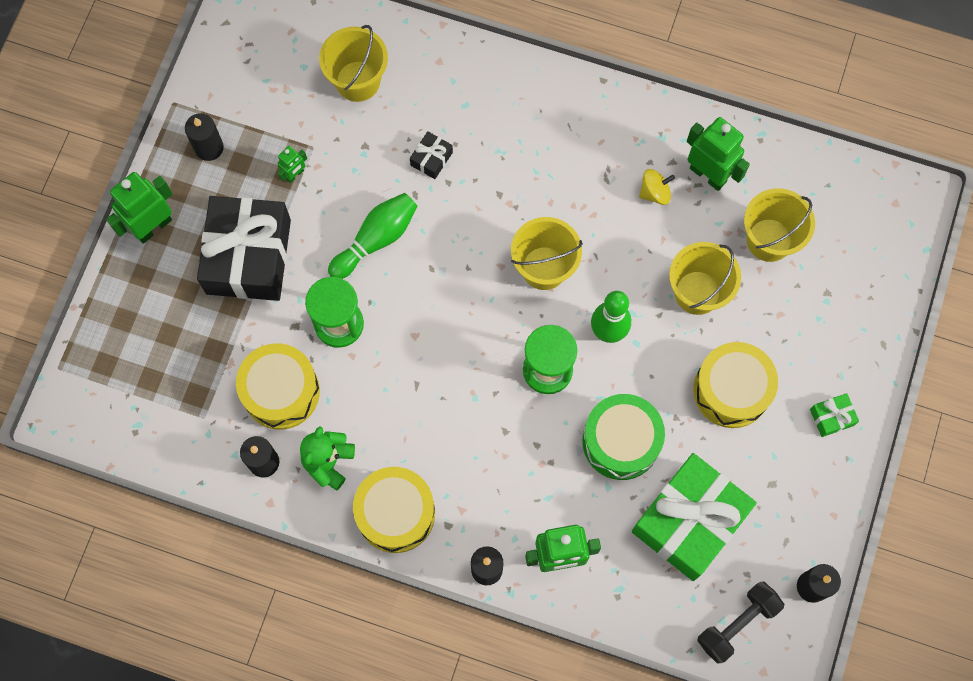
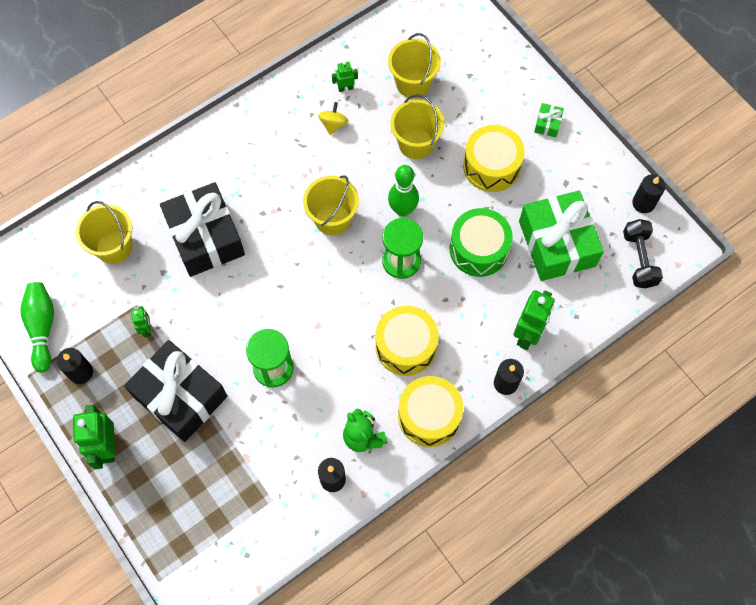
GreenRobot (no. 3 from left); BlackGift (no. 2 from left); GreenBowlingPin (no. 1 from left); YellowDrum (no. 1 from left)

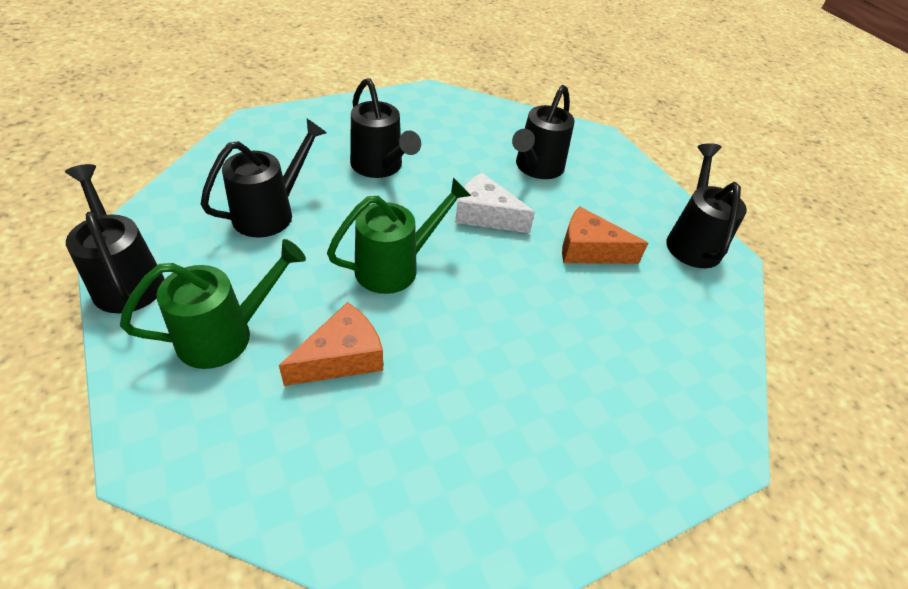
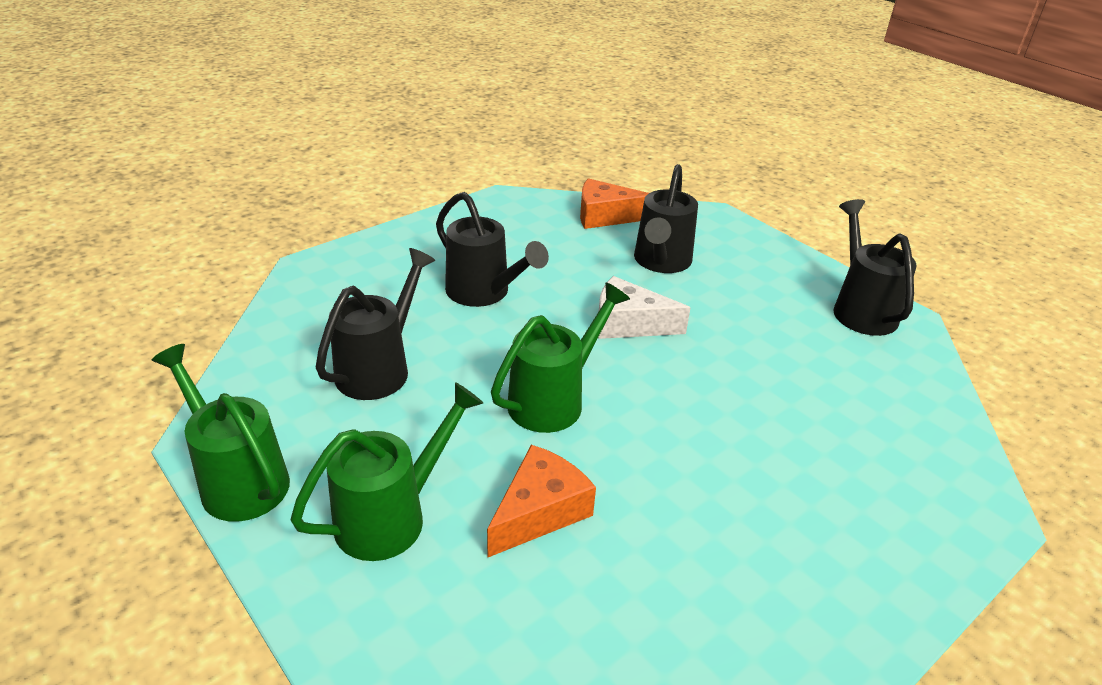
GreenWateringCan (no. 1 from left); OrangeCheese (no. 2 from left)

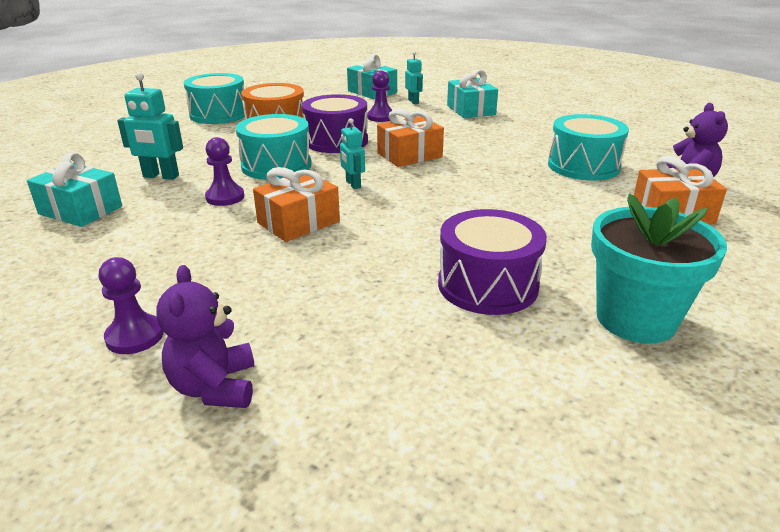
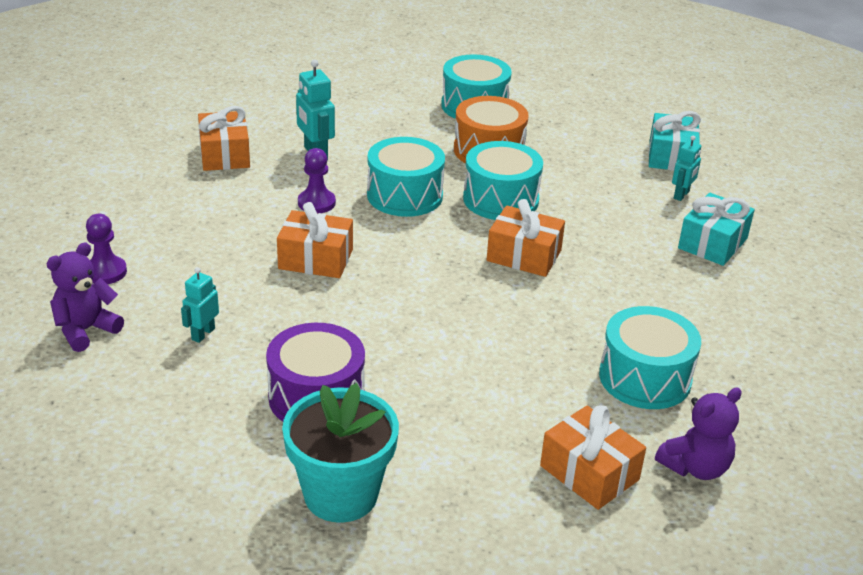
PurplePawn (no. 3 from left in the first image); TurquoiseDrum (no. 3 from left); TurquoiseRobot (no. 1 from left); OrangeGift (no. 1 from left)

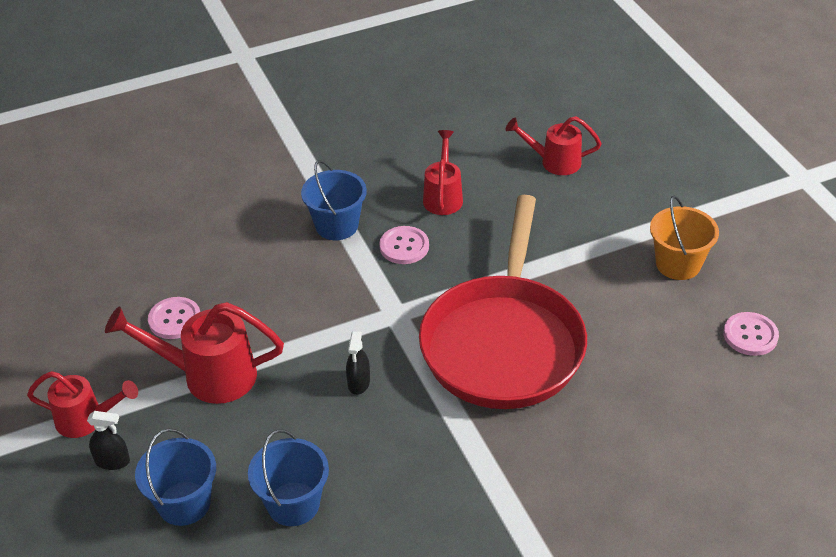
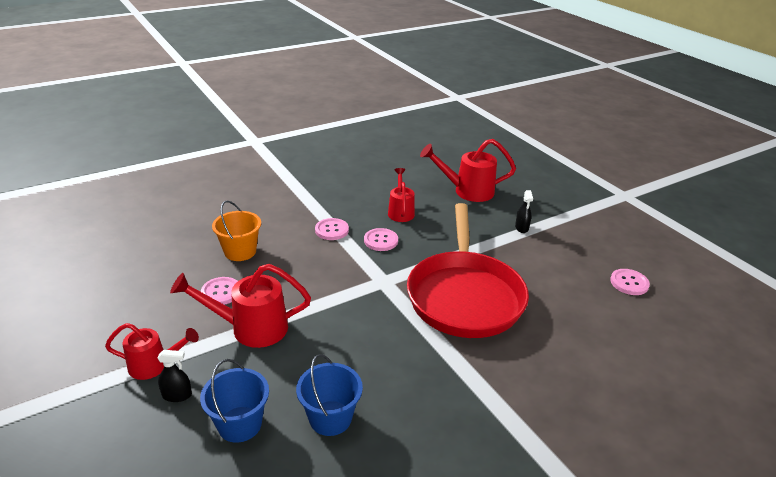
RedWateringCan (no. 4 from left); PinkButton (no. 2 from left); OrangeBucket; BlackSprayBottle (no. 2 from left)

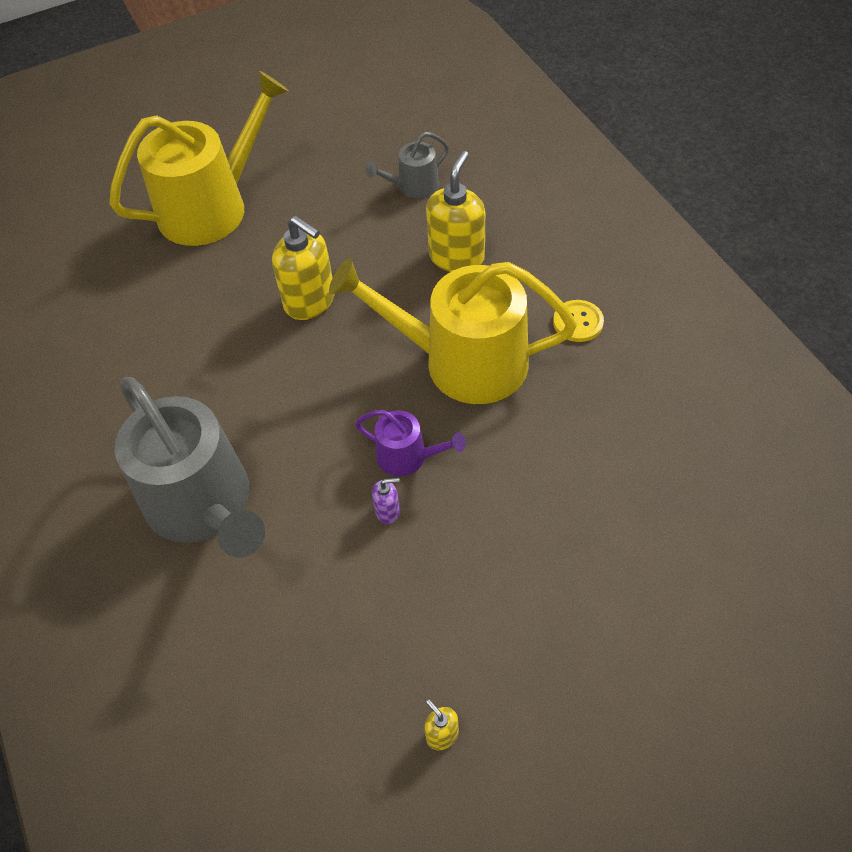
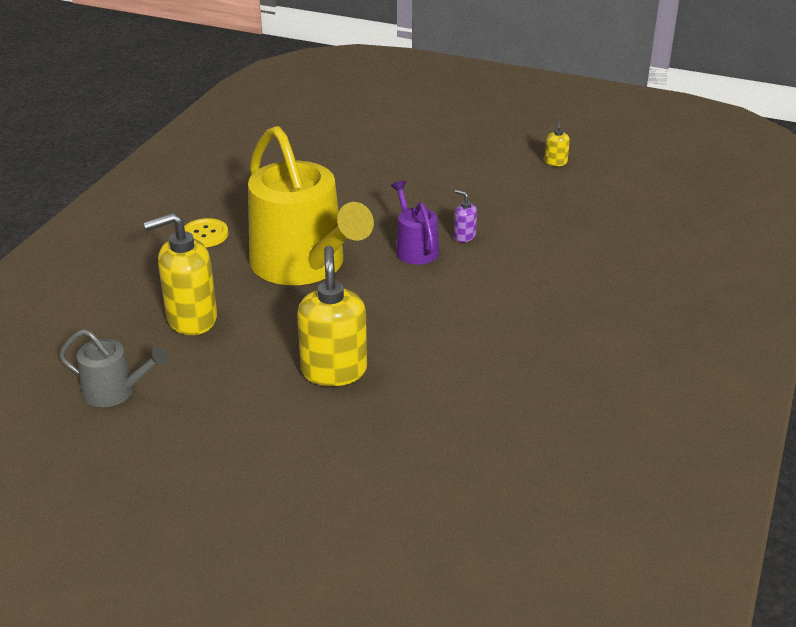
YellowWateringCan (no. 1 from left in the first image); GreyWateringCan (no. 1 from left in the first image)

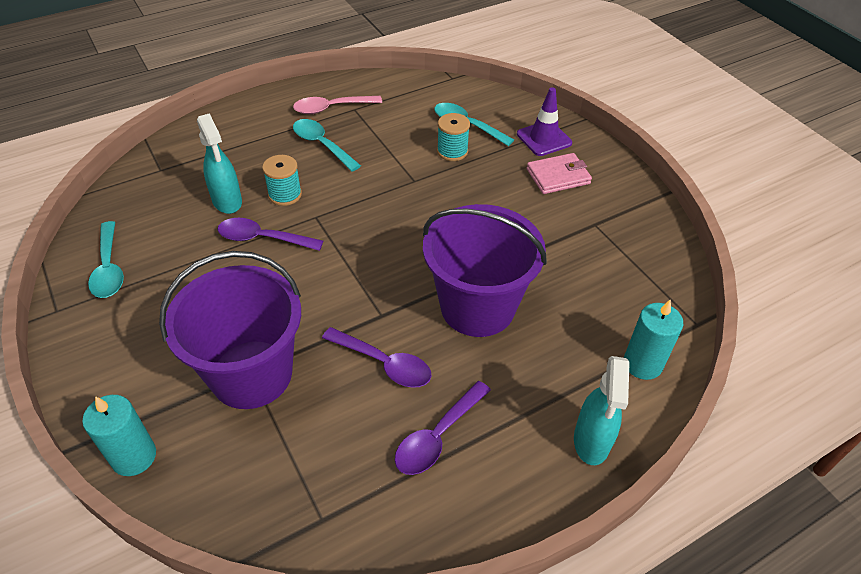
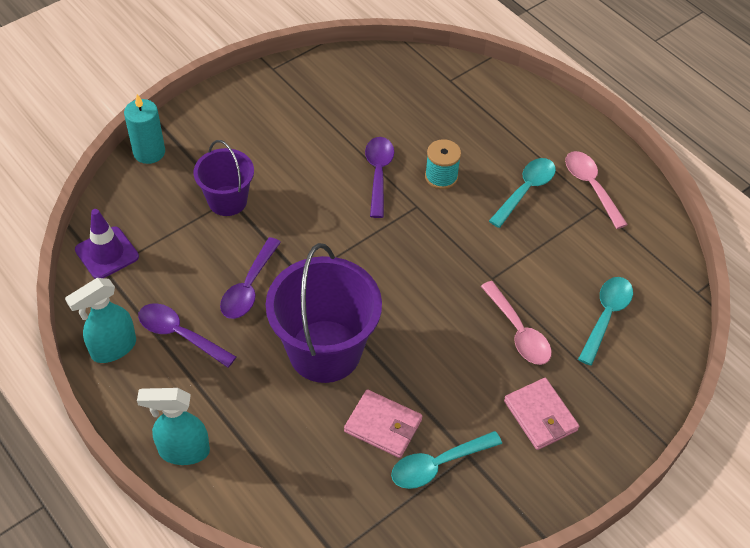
PurpleTrafficCone; TurquoiseSprayBottle (no. 1 from left); TurquoiseSpool (no. 2 from left in the first image); TurquoiseSpoon (no. 1 from left); PurpleBucket (no. 1 from left); TurquoiseCandle (no. 2 from left in the first image); PinkSpoon (no. 1 from left); PinkWallet (no. 1 from left)

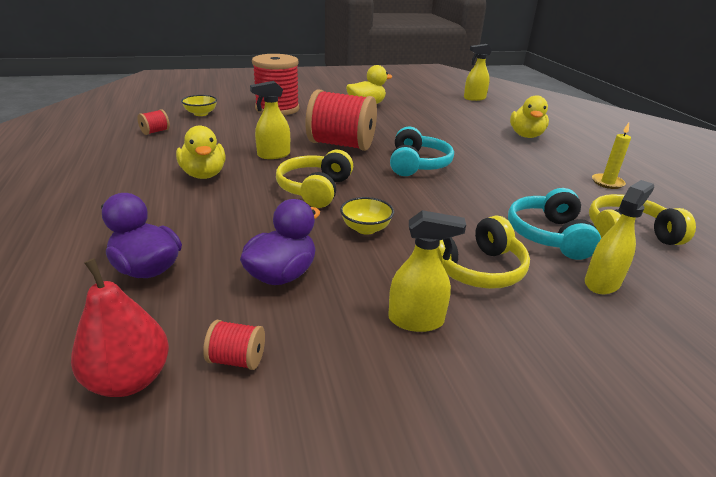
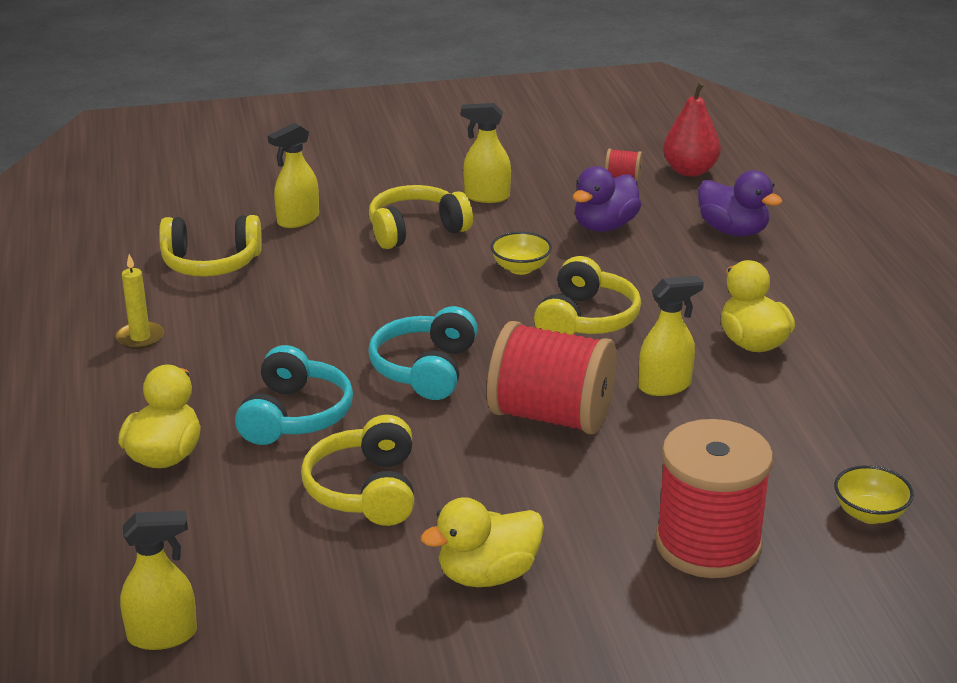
RedSpool (no. 1 from left in the first image); TurquoiseHeadphones (no. 1 from left); YellowHeadphones (no. 2 from left)

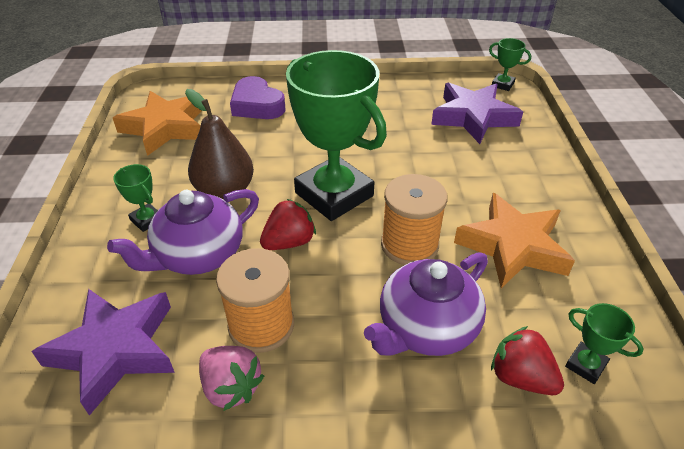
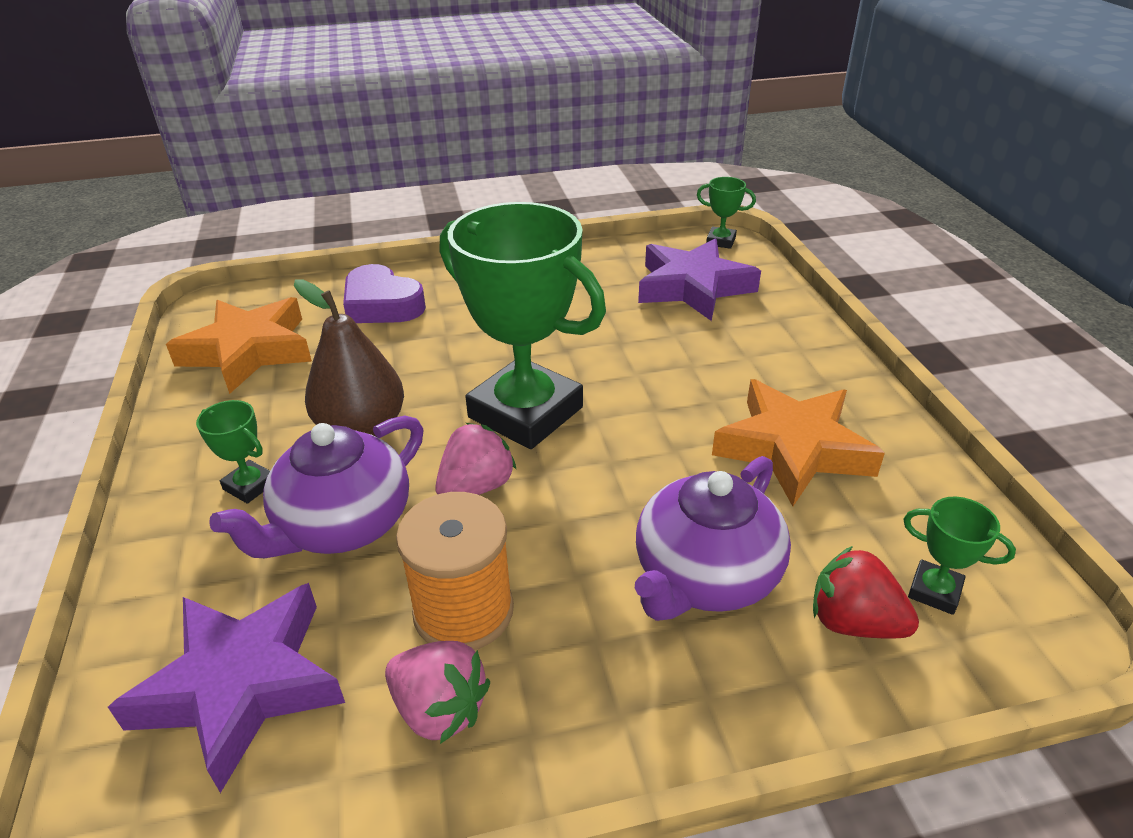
OrangeSpool (no. 2 from left in the first image); PinkStrawberry (no. 2 from left)

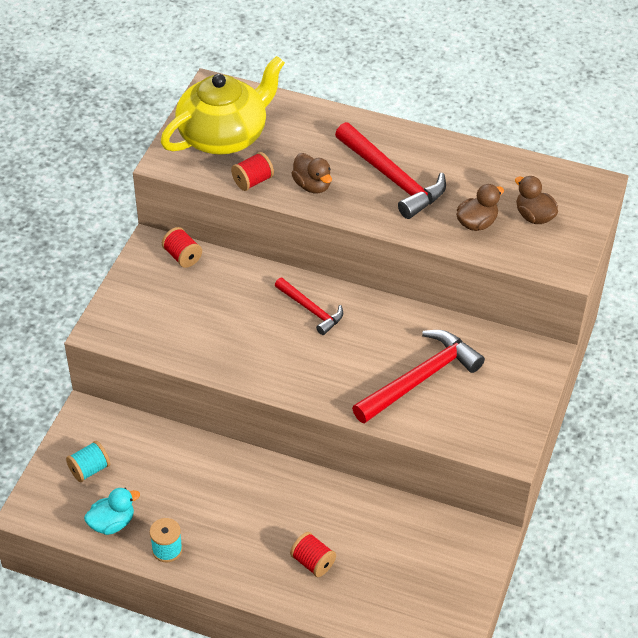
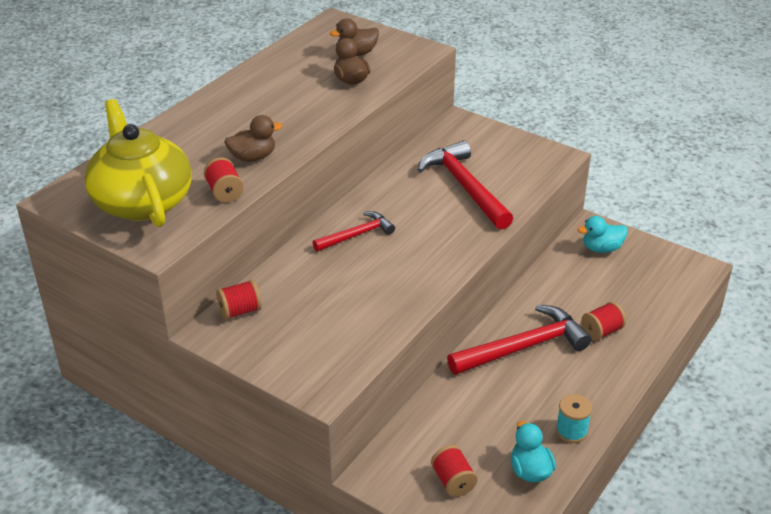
RedHammer (no. 3 from left); RedSpool (no. 3 from left); TurquoiseDuck (no. 2 from left)

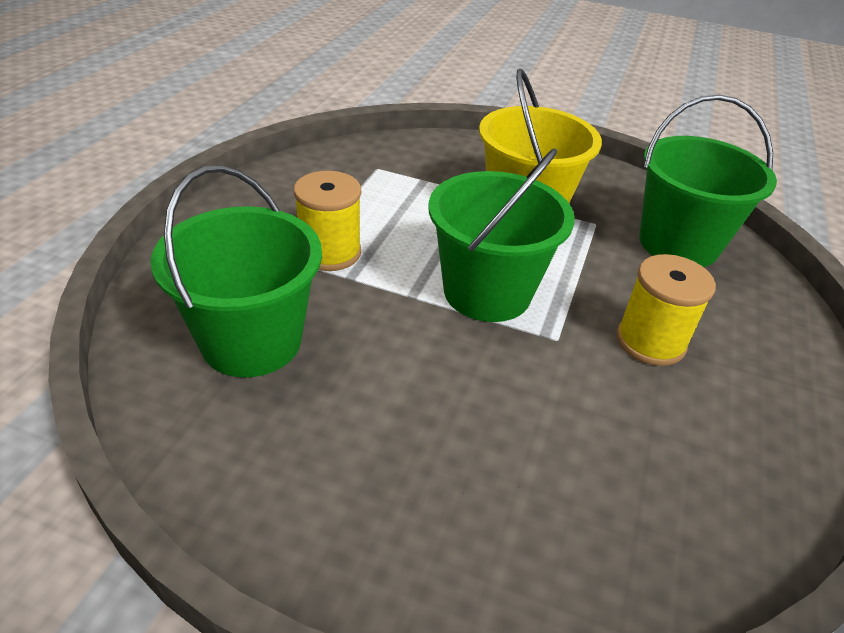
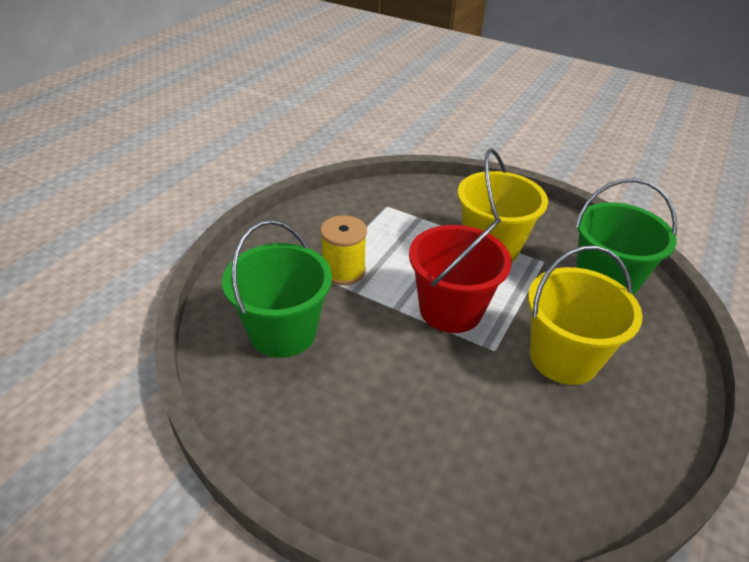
RedBucket; YellowBucket (no. 2 from left)

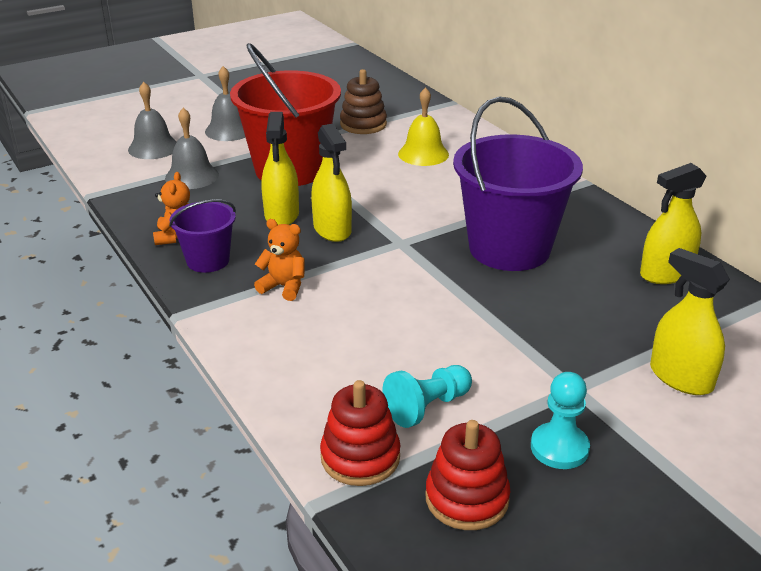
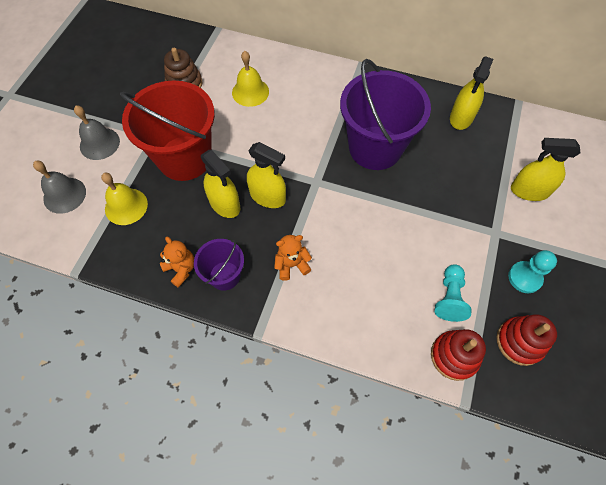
YellowBell (no. 1 from left)

